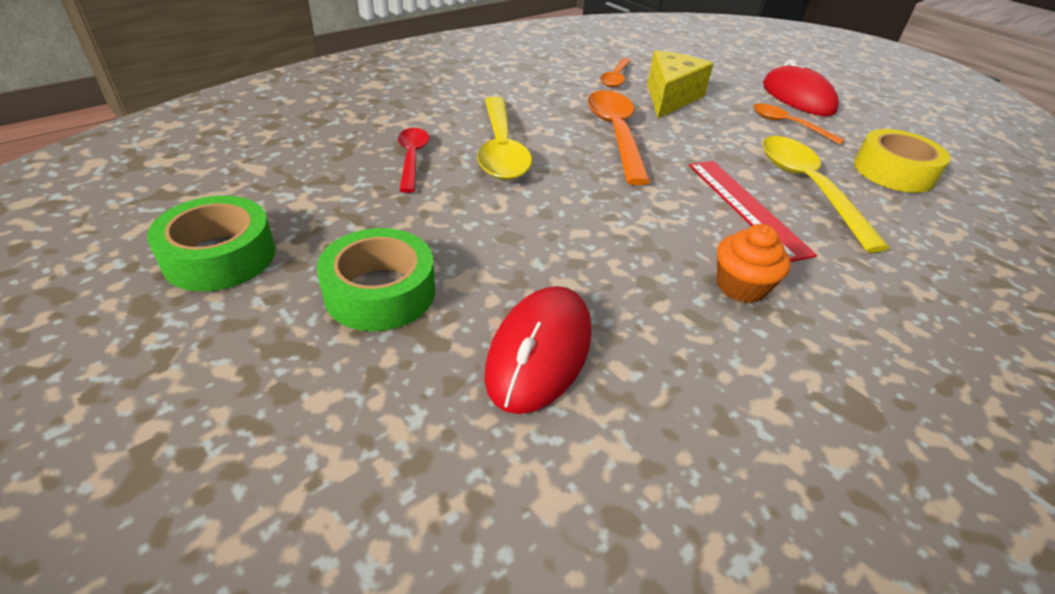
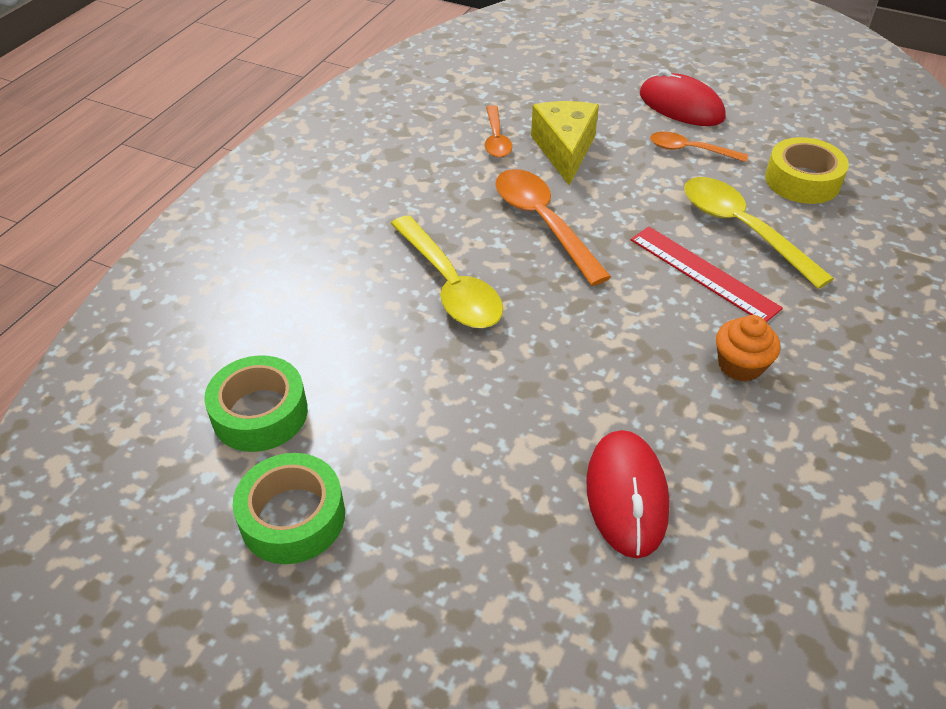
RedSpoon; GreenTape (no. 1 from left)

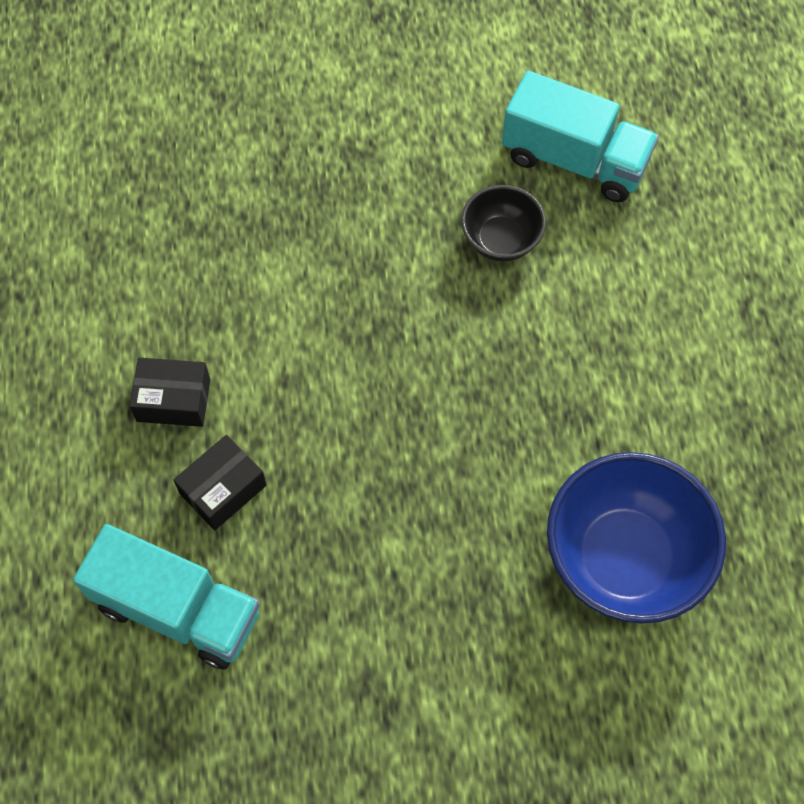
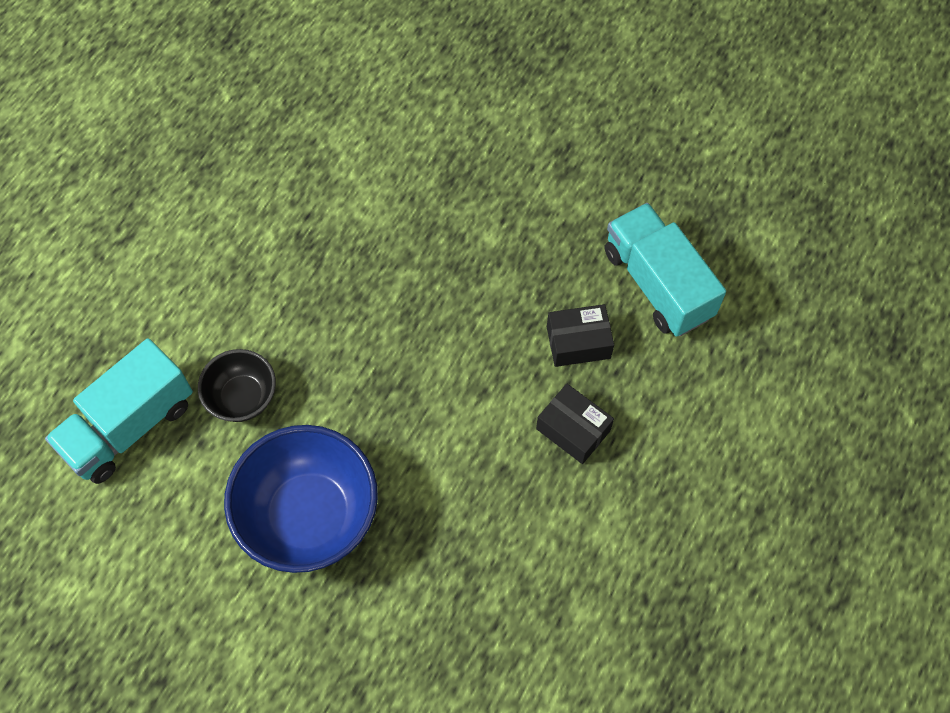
TurquoiseTruck (no. 1 from left); BlueBowl

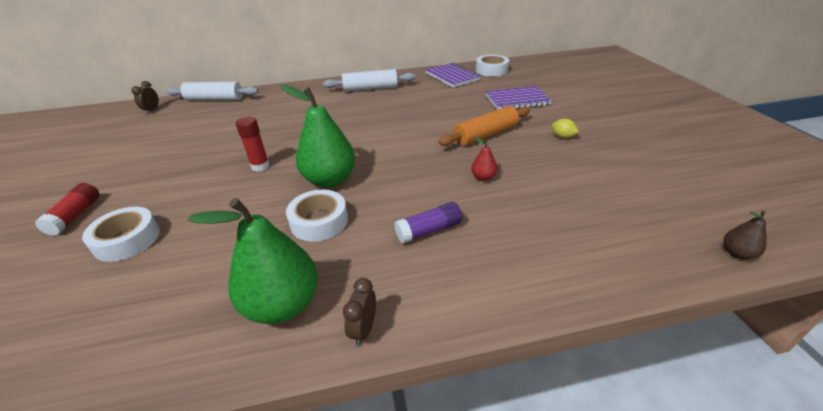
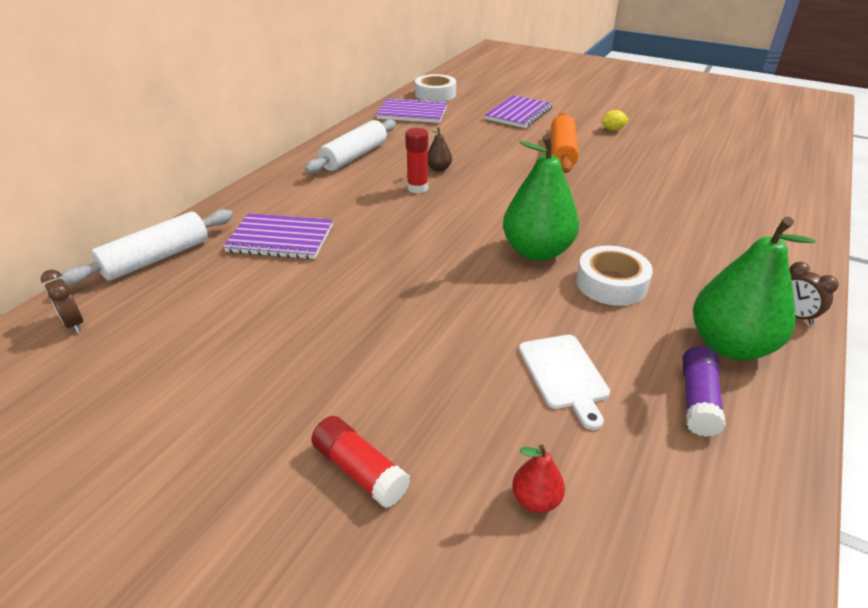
RedGlueStick (no. 2 from left); RedPear; PurpleGlueStick; WhiteTape (no. 1 from left in the first image); BrownPear; PurpleNotebook (no. 1 from left); WhiteCuttingBoard

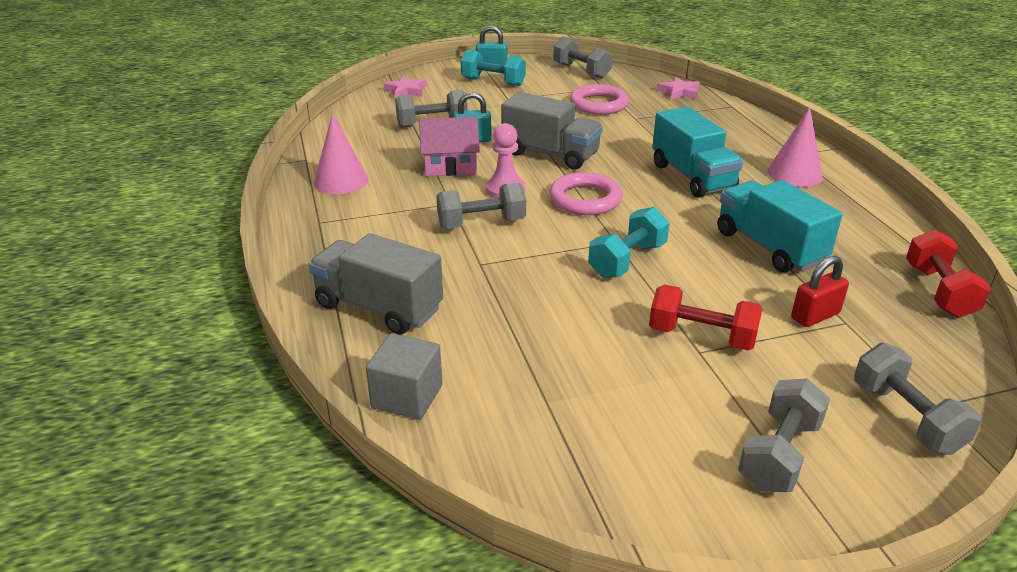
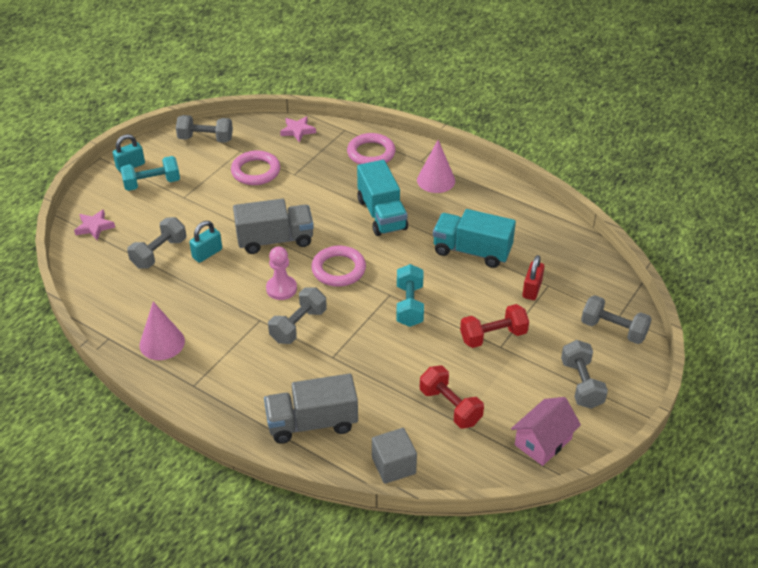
TurquoiseTruck (no. 1 from left); PinkHouse; RedDumbbell (no. 1 from left); PinkRing (no. 3 from left)

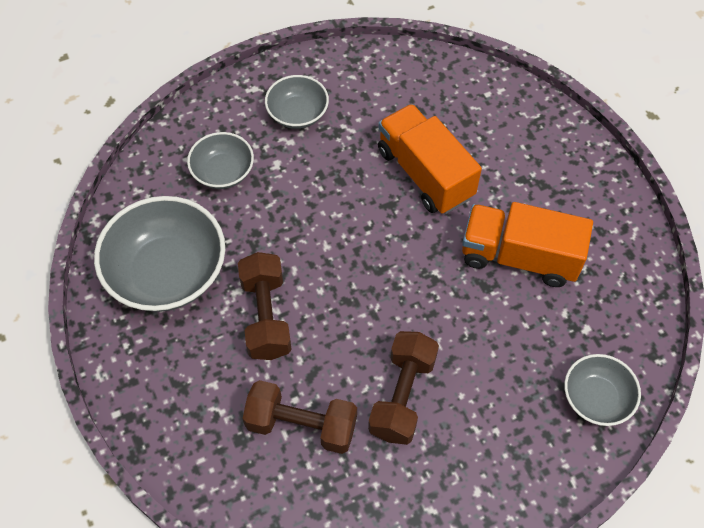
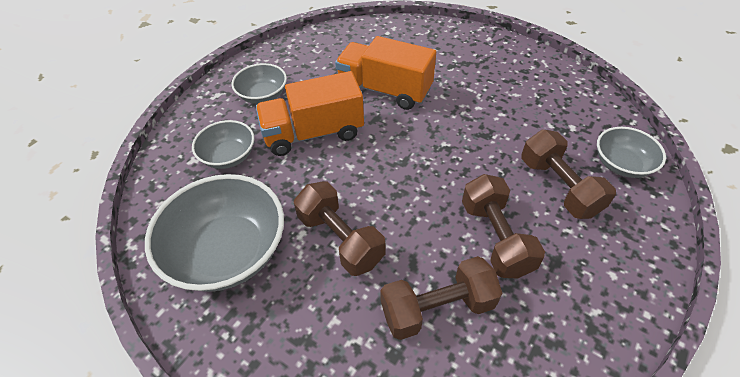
OrangeTruck (no. 1 from left); BrownDumbbell (no. 4 from left)

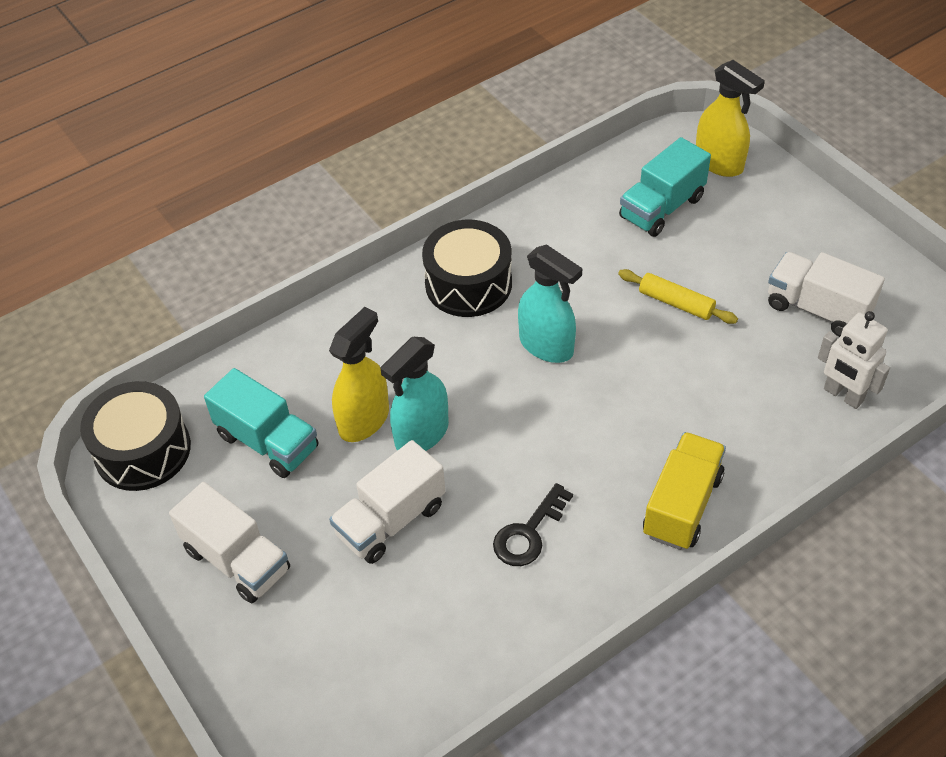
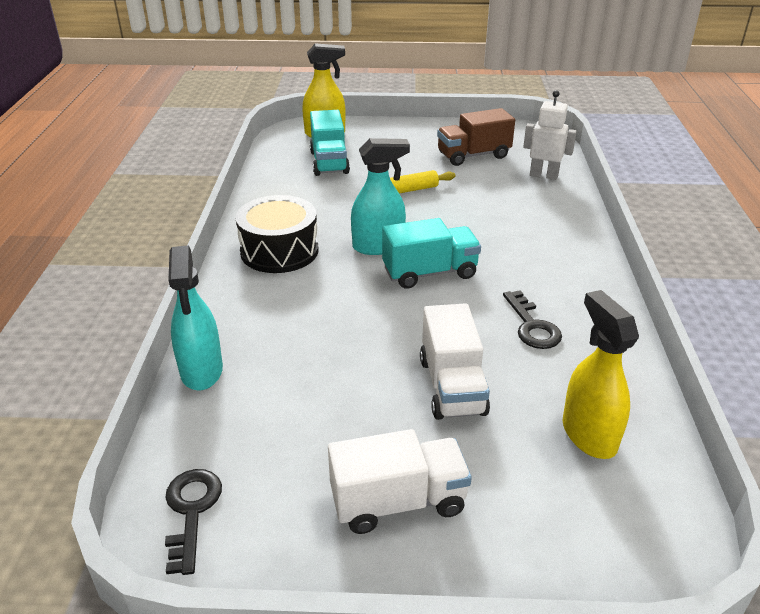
BrownTruck; YellowSprayBottle (no. 2 from left); WhiteRobot; TurquoiseSprayBottle (no. 1 from left); TurquoiseTruck (no. 2 from left); BlackKey (no. 1 from left); YellowTruck

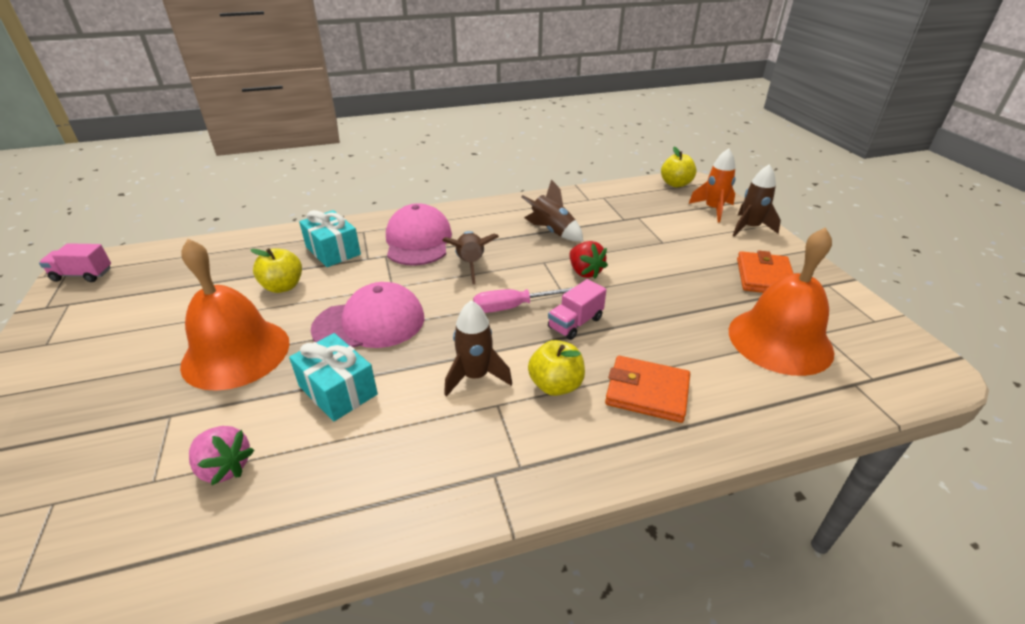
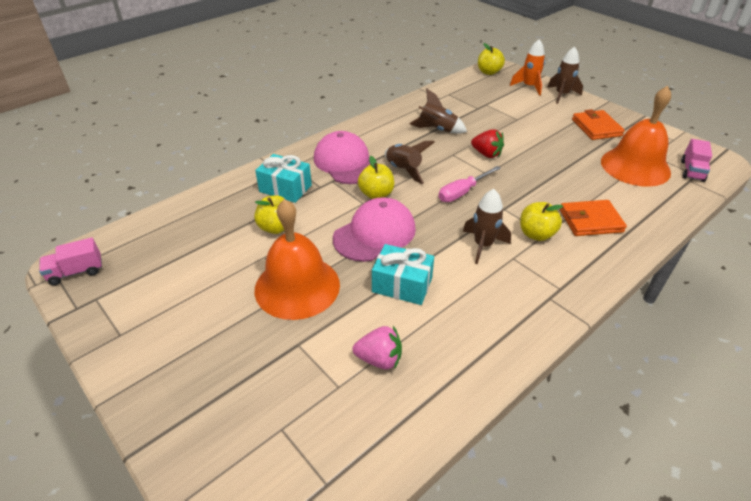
PinkTruck (no. 2 from left); YellowApple (no. 2 from left)

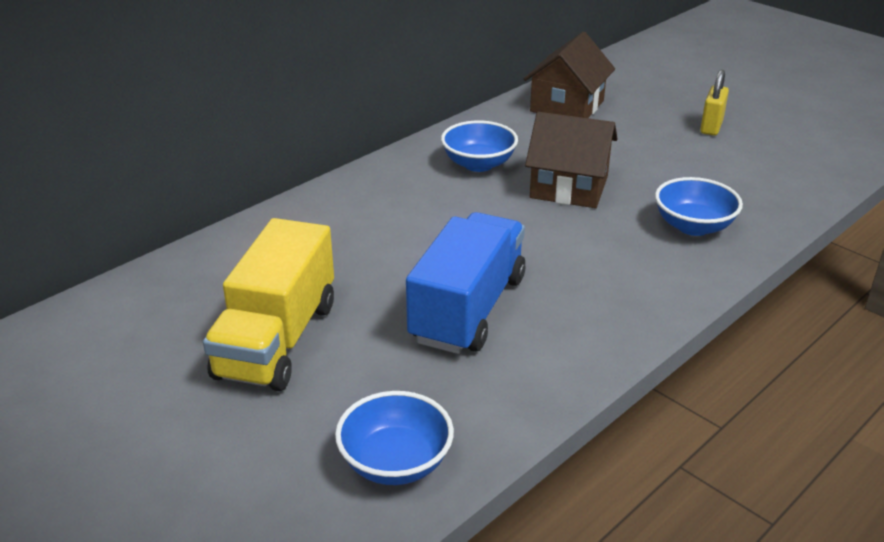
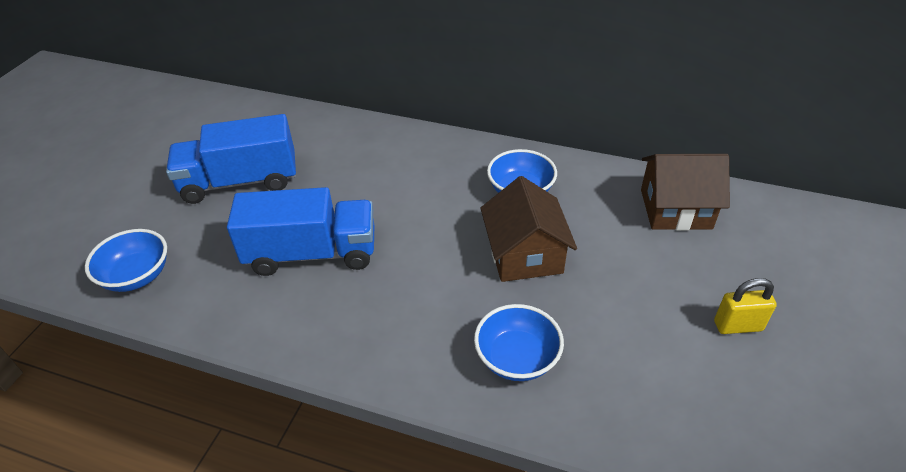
BlueTruck (no. 1 from left)

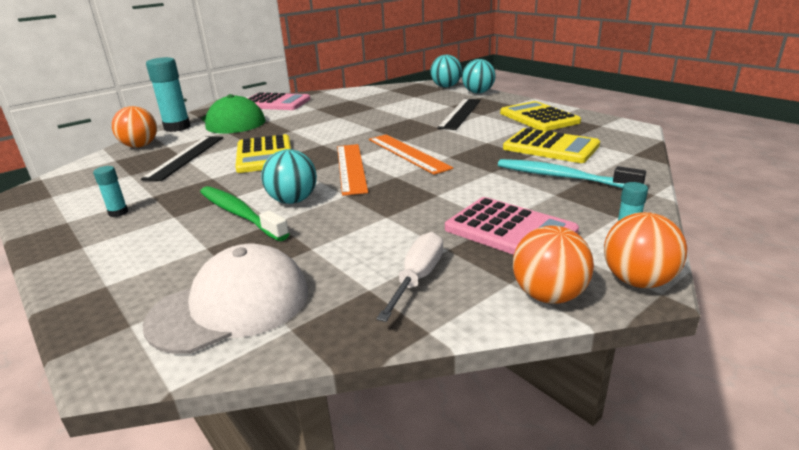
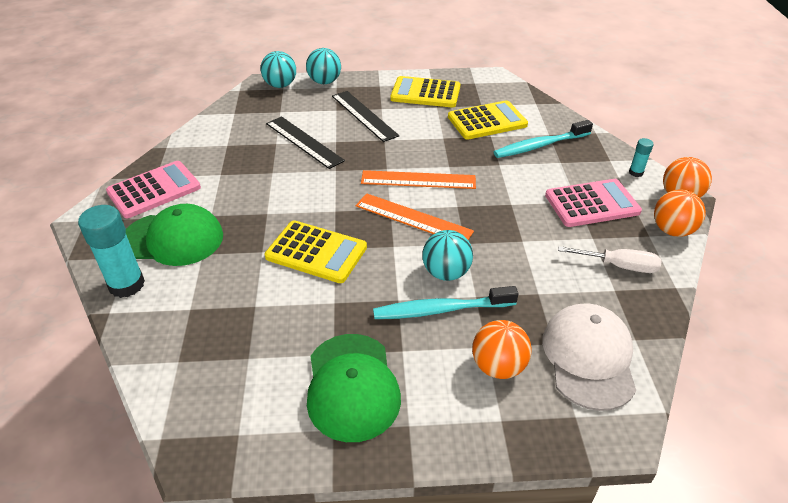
OrangeBall (no. 1 from left); BlackRuler (no. 1 from left); GreenCap (no. 2 from left); TurquoiseToothbrush (no. 1 from left); WhiteScrewdriver

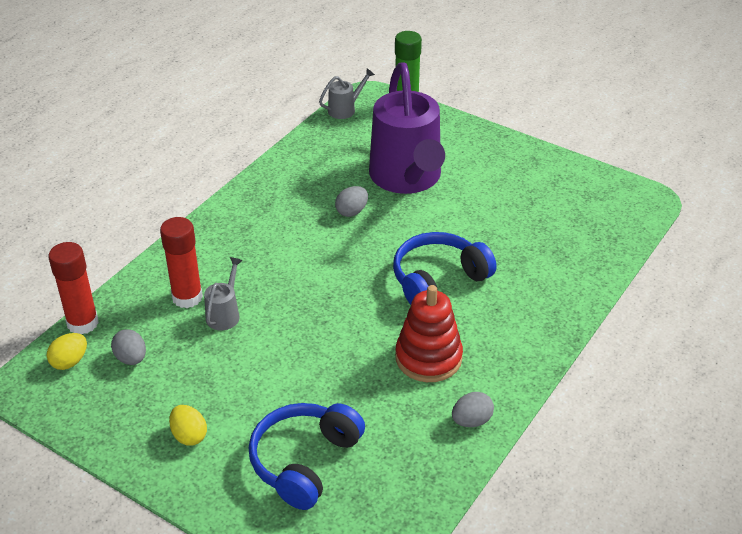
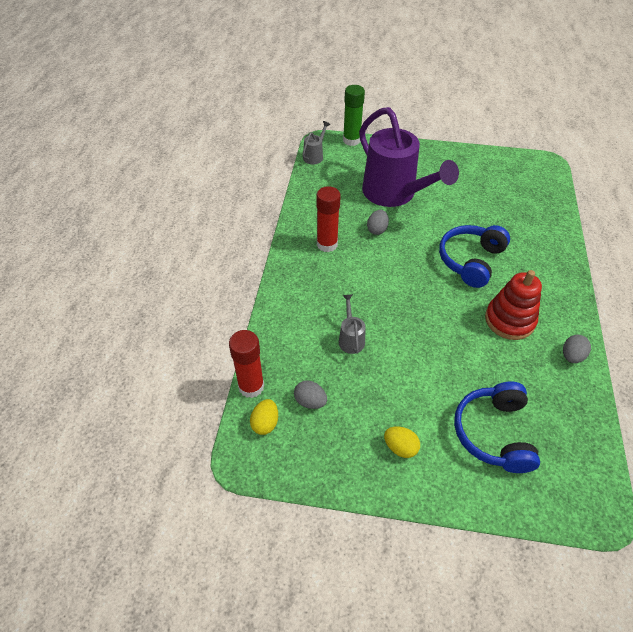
RedGlueStick (no. 2 from left)

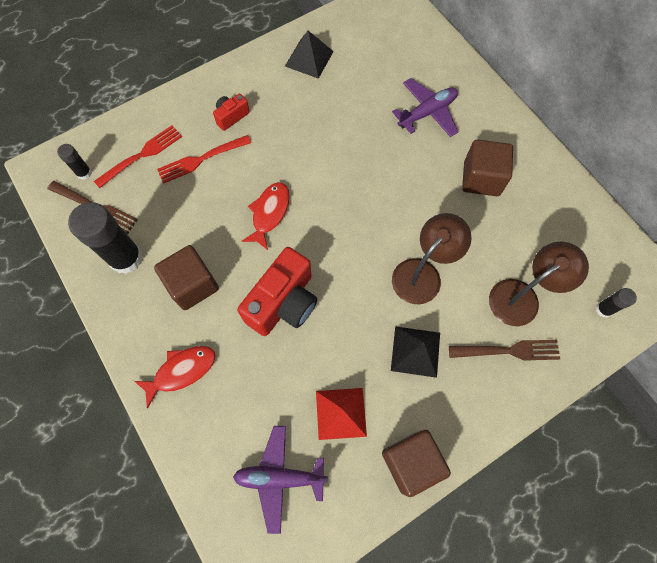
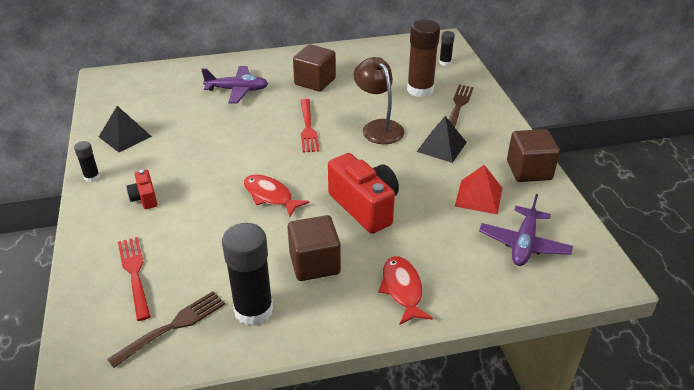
PurplePlane (no. 1 from left); RedFork (no. 2 from left); BlackGlueStick (no. 1 from left); BrownGlueStick

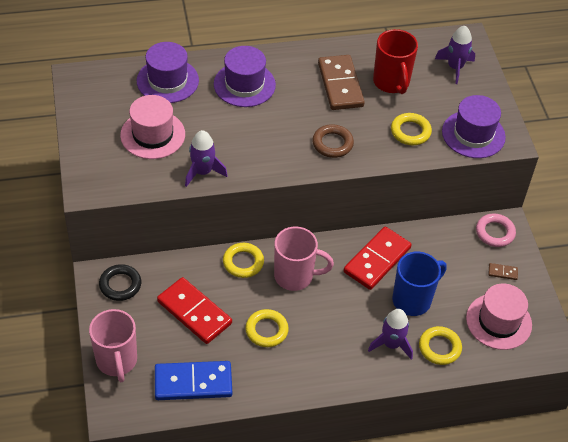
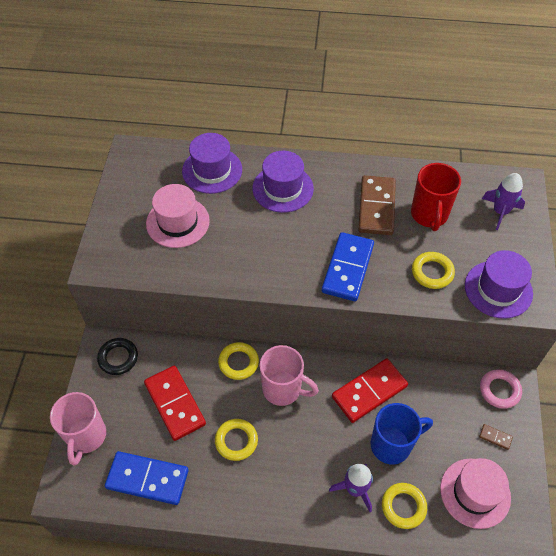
BlueDomino (no. 2 from left); PurpleRocket (no. 1 from left in the first image)

